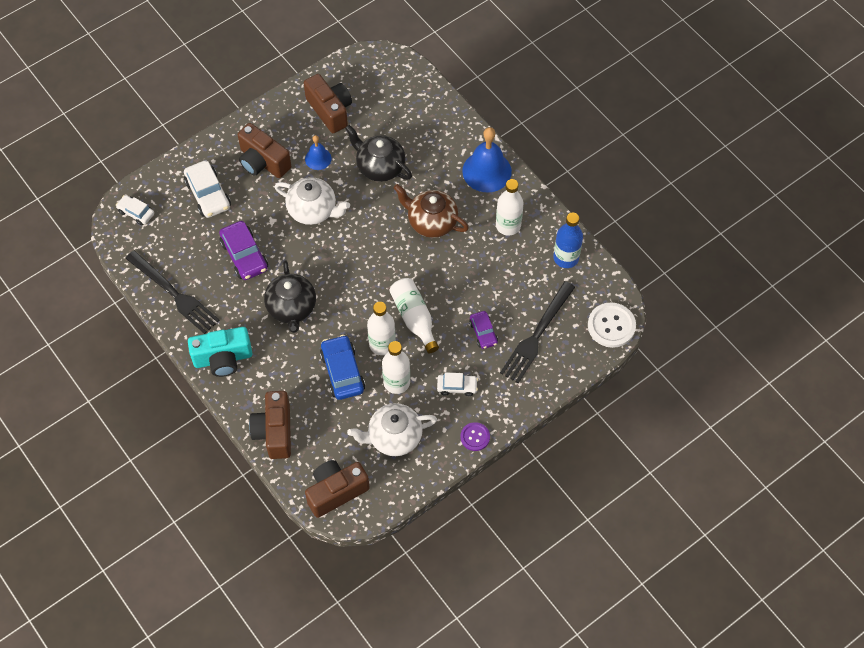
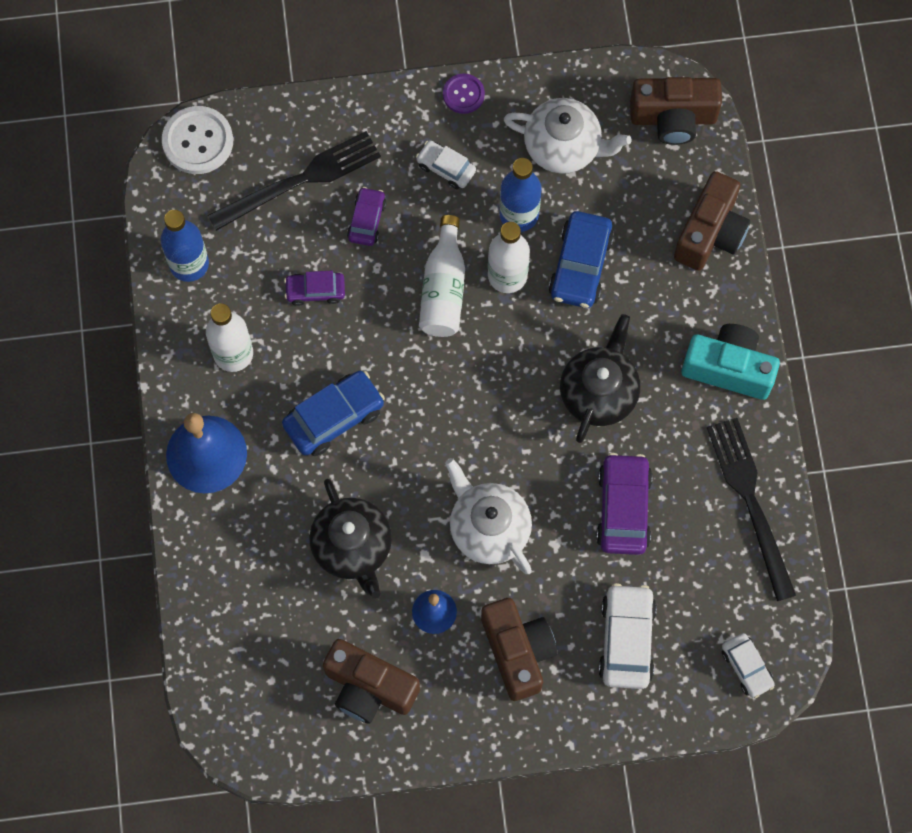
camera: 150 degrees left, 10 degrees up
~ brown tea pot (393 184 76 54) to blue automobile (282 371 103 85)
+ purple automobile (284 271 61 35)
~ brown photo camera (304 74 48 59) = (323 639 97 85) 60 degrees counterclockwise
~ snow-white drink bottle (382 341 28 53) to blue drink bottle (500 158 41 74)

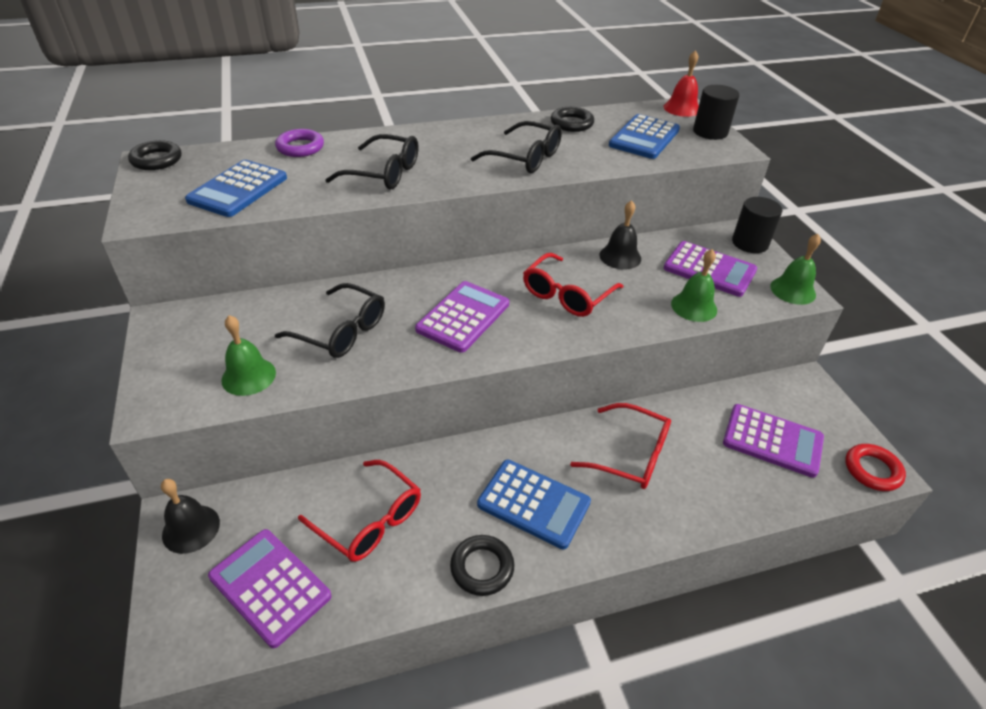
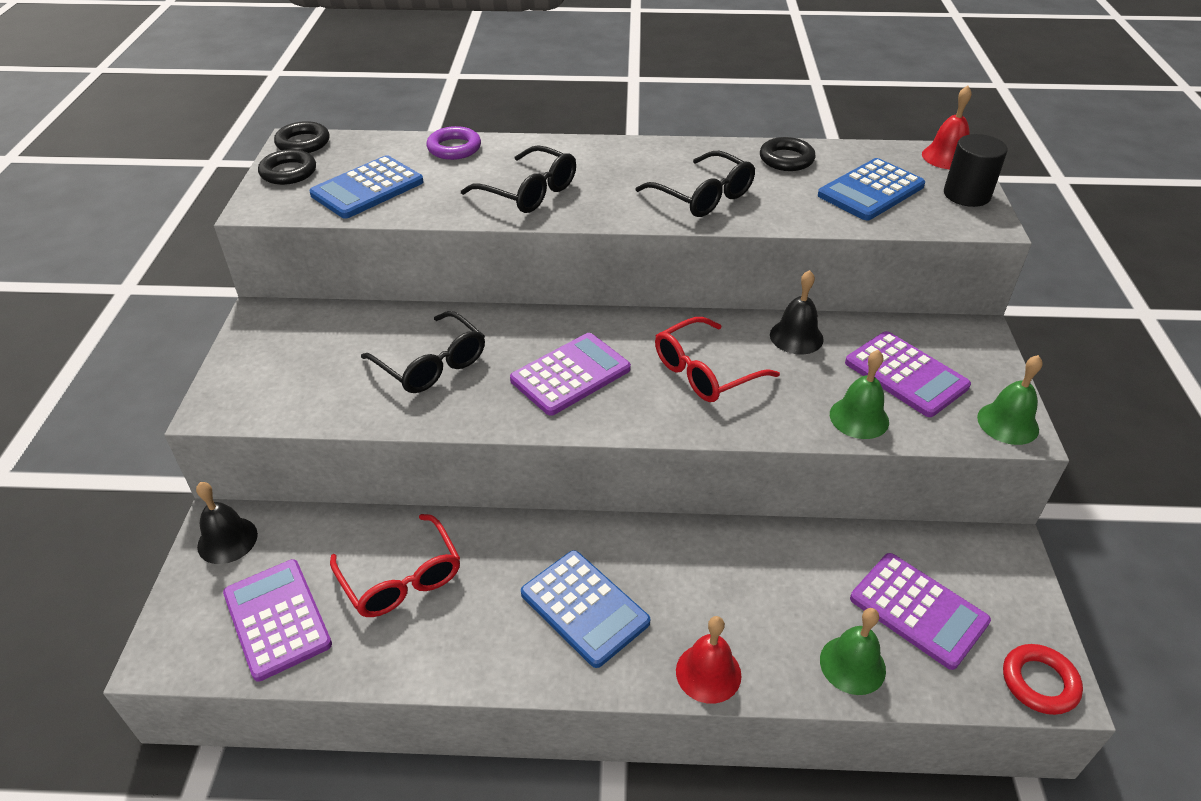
camera: 20 degrees right, 0 degrees up
~ jet-black ring (450 535 64 61) to (258 149 58 36)
+ red hand bell (676 616 66 88)
~ leaf-green hand bell (221 315 55 81) to (820 608 66 87)
- red eyeglasses (570 403 101 86)
- jet-black cylinder shape (732 197 50 56)

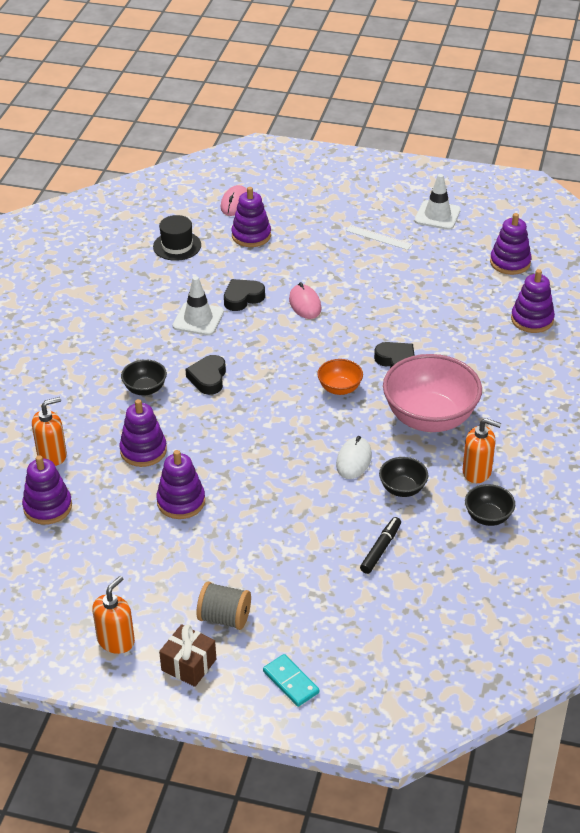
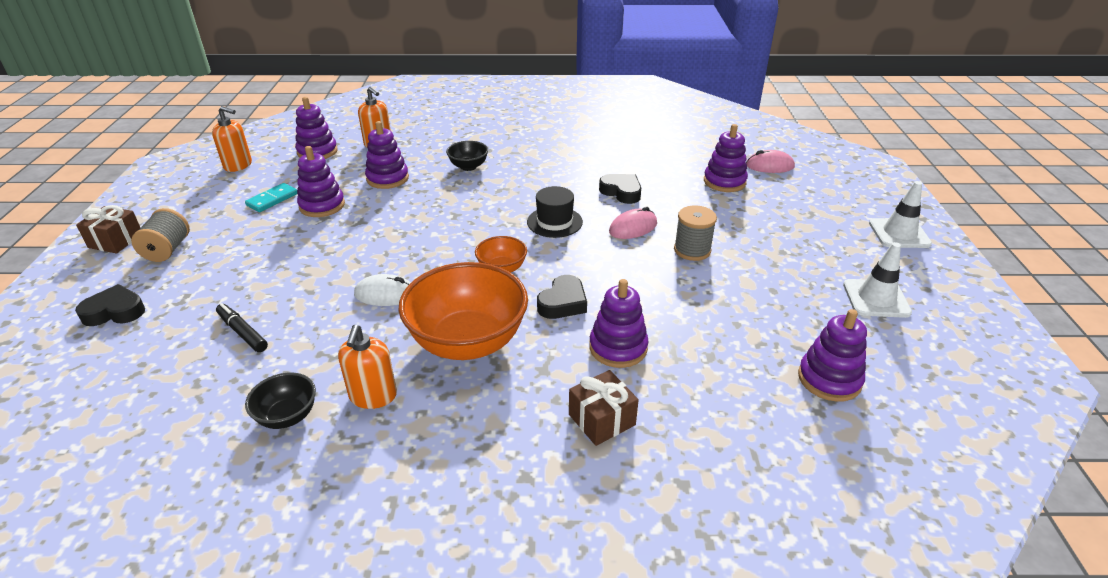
camera: 75 degrees right, 5 degrees down
~ jet-black heart (185 355 41 40) to (75 284 70 42)
~ orange pump bottle (92 576 43 78) to (212 106 40 66)
~ jet-black marker (360 517 41 57) = (216 303 52 49) 150 degrees counterclockwise
~ aqua domino tile (263 654 56 53) to (245 183 52 29)
~ rosy deep dish (383 354 99 78) to orange deep dish (399 262 129 98)
~ jet-black top hat (153 215 48 46) to (527 186 56 52)
+ brown gift (569 370 70 76)
~ purple stacking rings (511 269 44 64) to (589 279 60 89)
+ grey bobbin (674 205 43 56)
~ snow-white safety cone (173 276 51 60) to (869 181 63 67)
- snow-white ruler (346 225 66 25)
- jet-black deep dish (379 457 49 40)

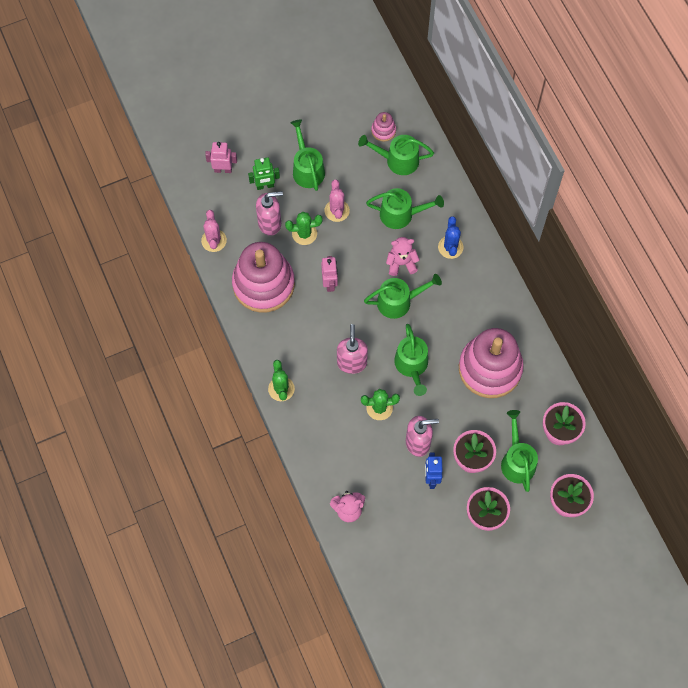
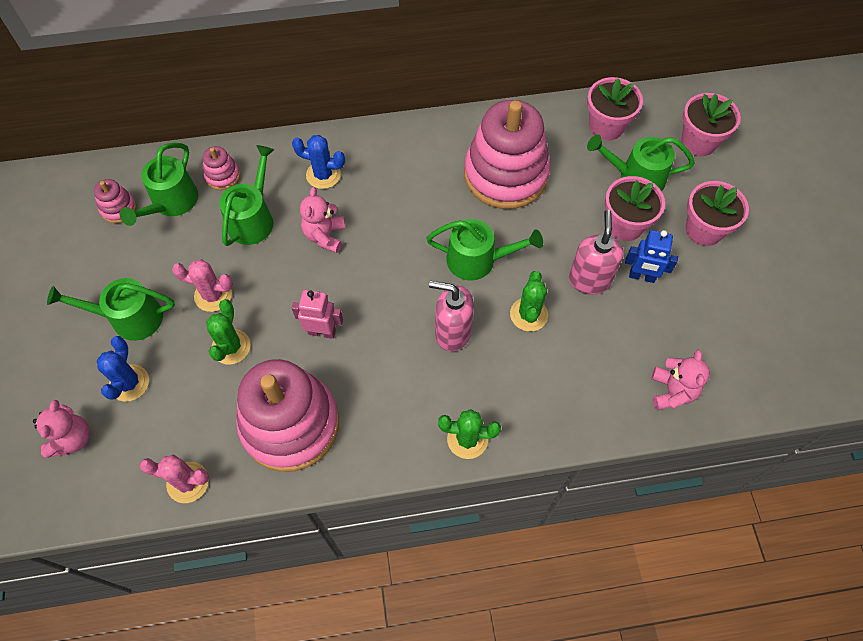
camera: 75 degrees left, 5 degrees down
~ rosy robot figure (205 142 32 31) to rosy teddy (33 400 57 58)
~ leaf-green robot figure (248 157 32 33) to blue prickly plant (97 336 52 66)
+ rosy stacking rings (203 146 37 44)
- rosy pump bottle (256 191 27 45)
- leaf-green sprinkling can (364 274 78 45)

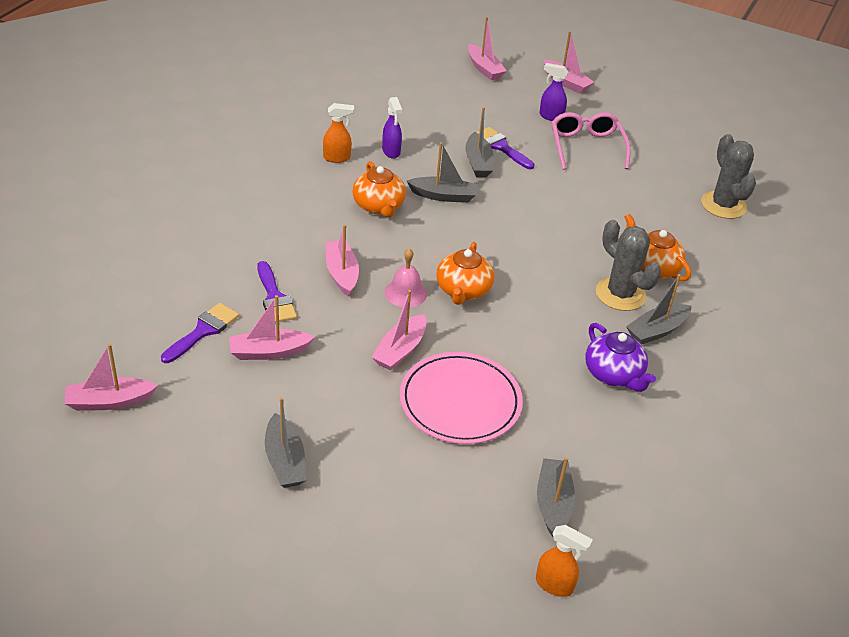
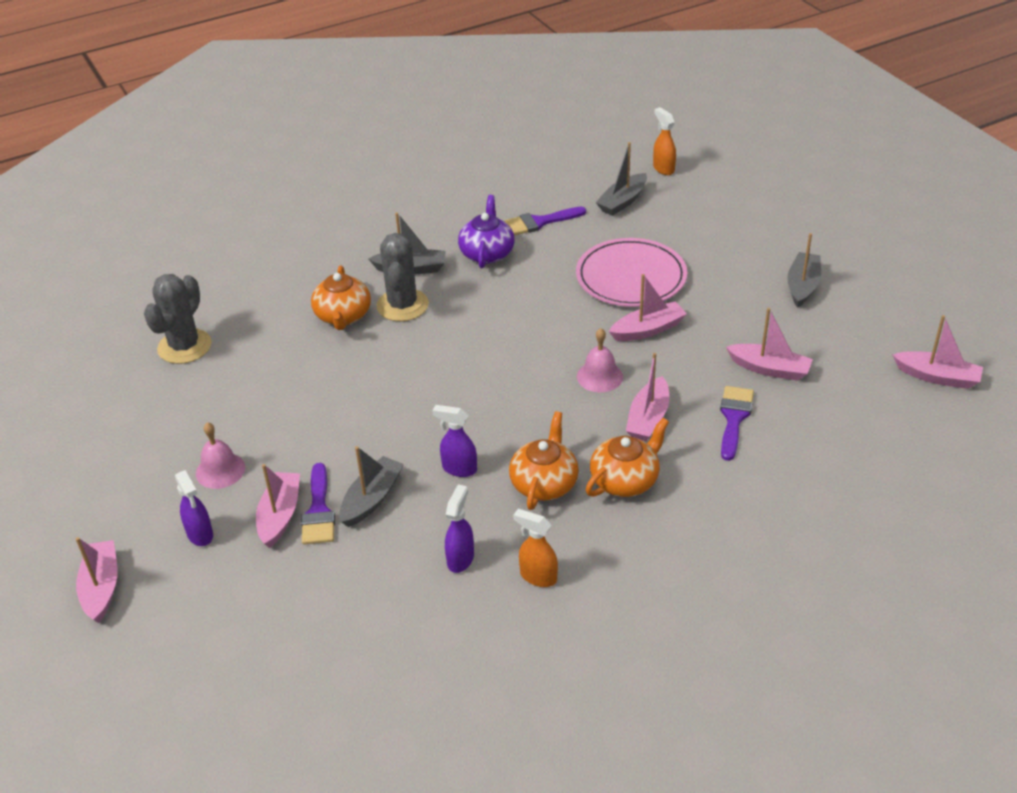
camera: 140 degrees left, 0 degrees up
~ rosy eyeglasses (551 112 80 58) to rosy hand bell (196 422 49 67)
~ rosy sailboat (468 17 39 63) to (256 464 44 84)
~ grey sailboat (407 142 71 61) to purple spray cleaner (432 405 45 72)
~ purple paint brush (161 303 78 60) to (504 207 82 29)
~ orange tea pot (436 242 59 63) to (586 418 83 79)

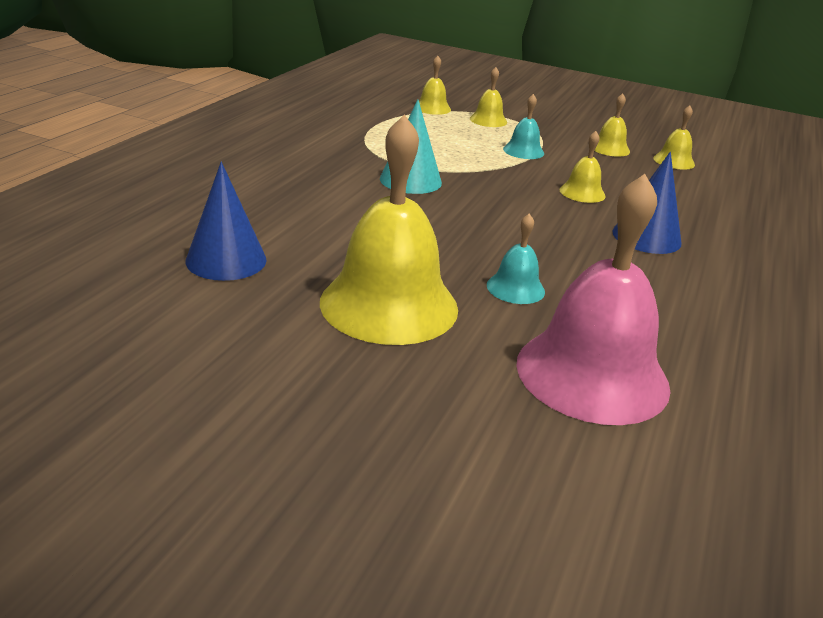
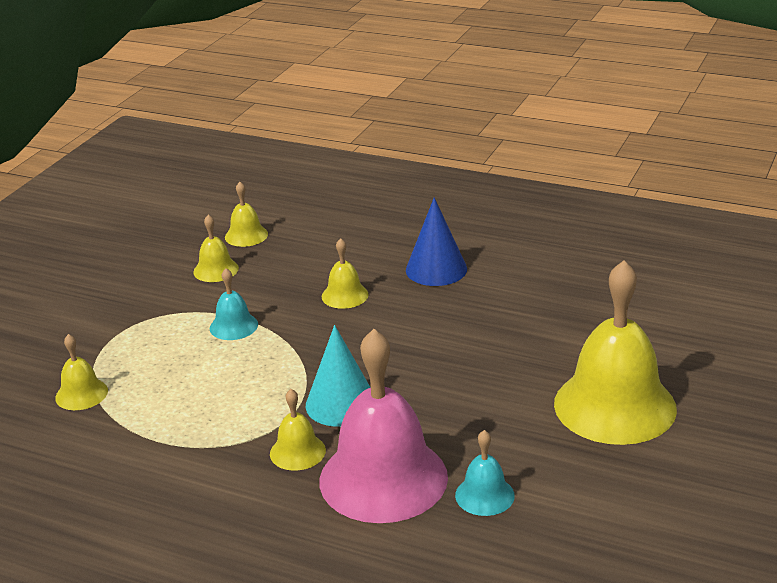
camera: 85 degrees left, 0 degrees up
~ golden hand bell (470 67 37 60) to (270 389 56 82)
~ rosy hand bell (516 174 155 251) to (320 329 128 194)
~ aqua hand bell (487 213 58 91) to (455 430 60 86)
- blue solid cone (186 162 81 119)

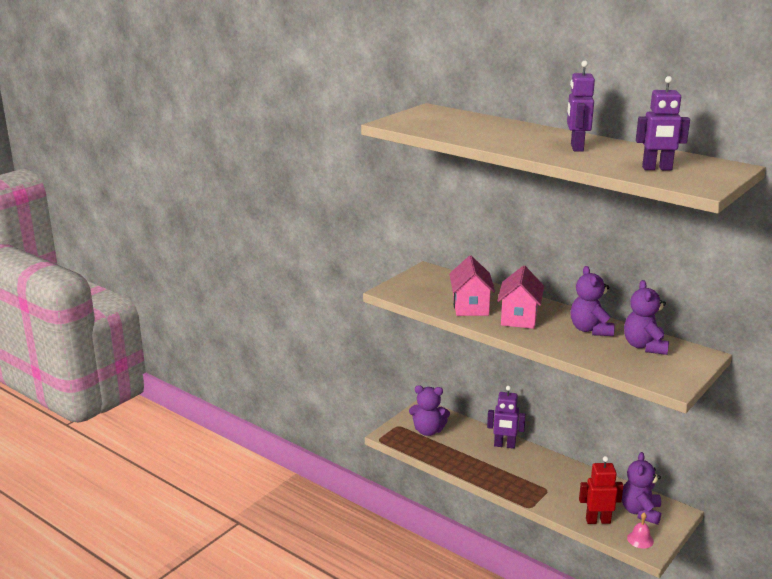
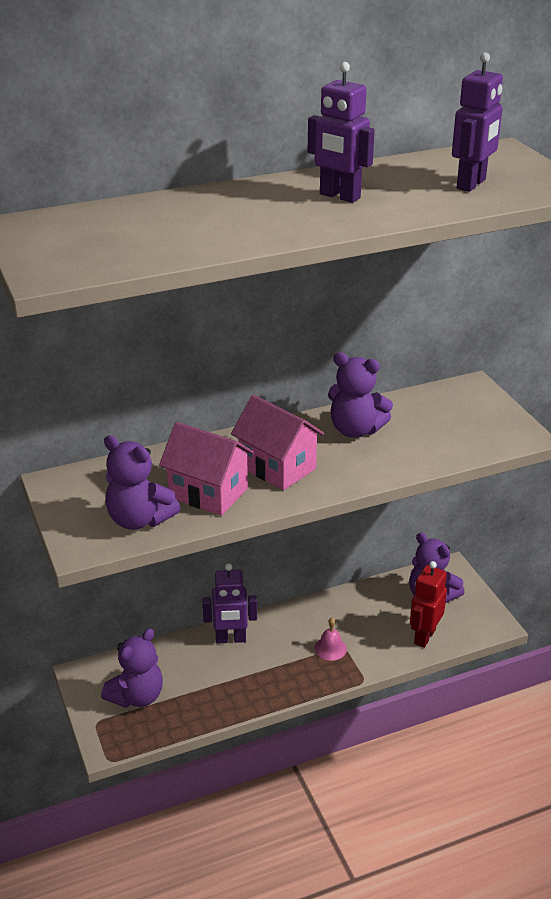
camera: 60 degrees left, 10 degrees up
~ purple teddy (624 280 45 75) to (104 435 77 95)
~ purple robot figure (487 386 39 63) = (203 563 54 80) 45 degrees clockwise
~ rosy hand bell (627 512 27 36) to (315 618 32 43)

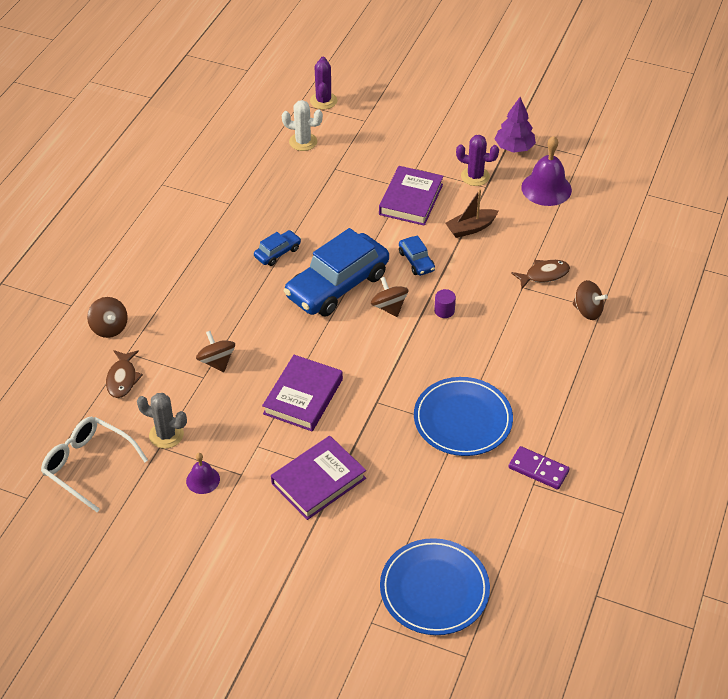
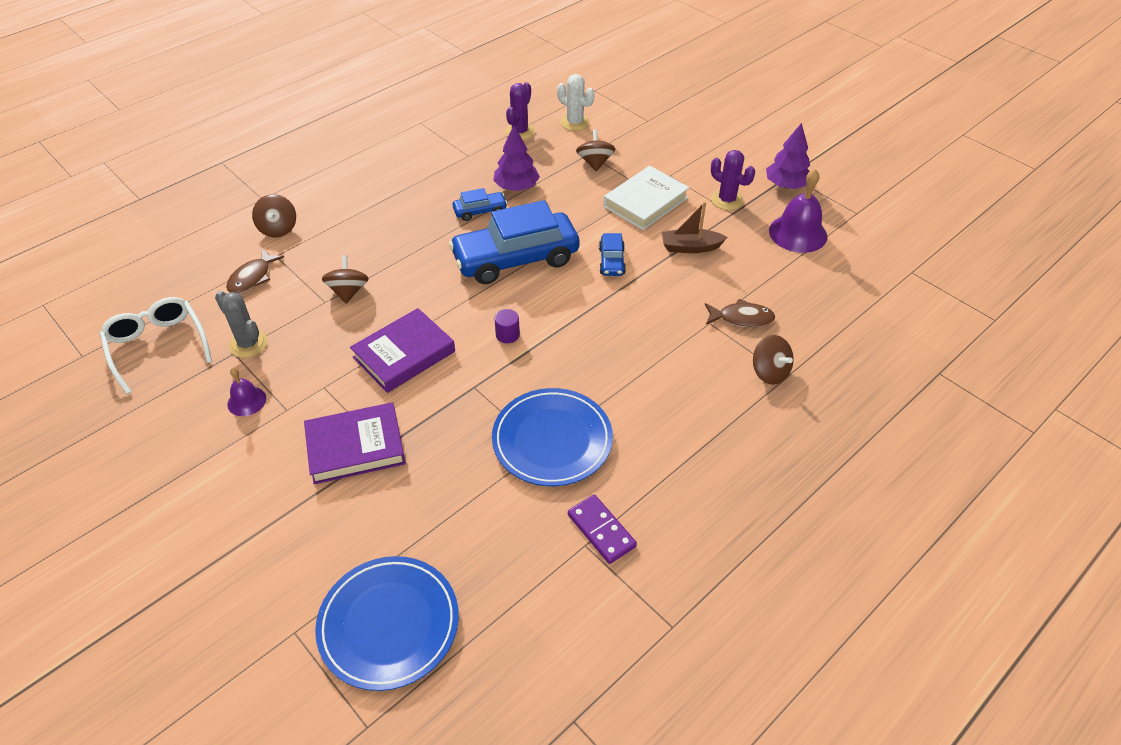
camera: 25 degrees right, 0 degrees up
+ purple toy tree (493 125 47 66)
~ purple cylinder shape (434 289 22 29) to (494 309 26 34)
~ purple prickly plant (310 56 27 54) to (505 82 30 58)
~ brown spinning top (371 277 37 40) to (576 130 39 42)
~ purple hardback (379 166 65 60) to snow-white hardback (604 166 85 64)

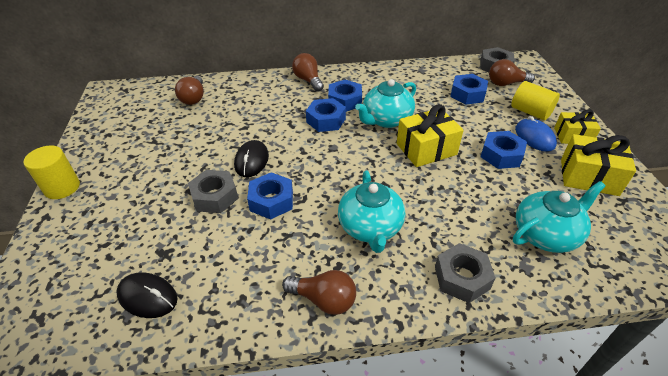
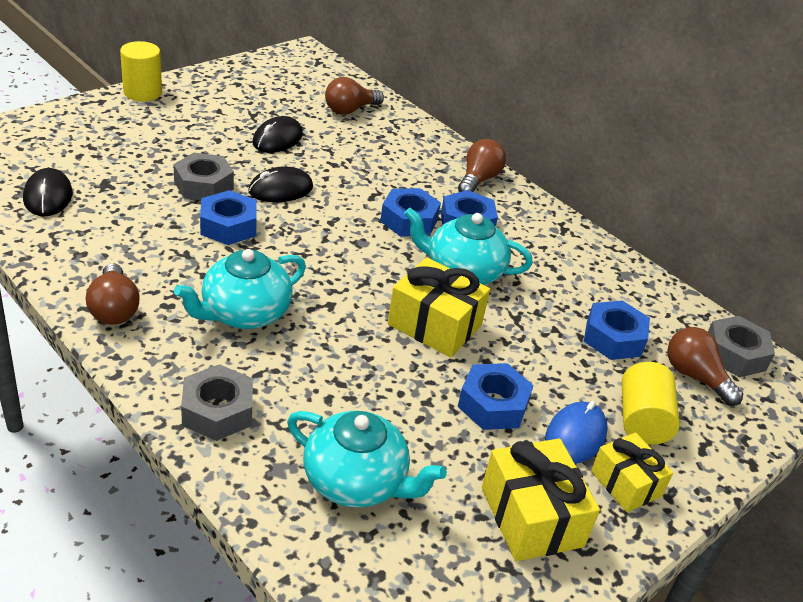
camera: 50 degrees right, 5 degrees down
+ jet-black PC mouse (253 116 50 37)

